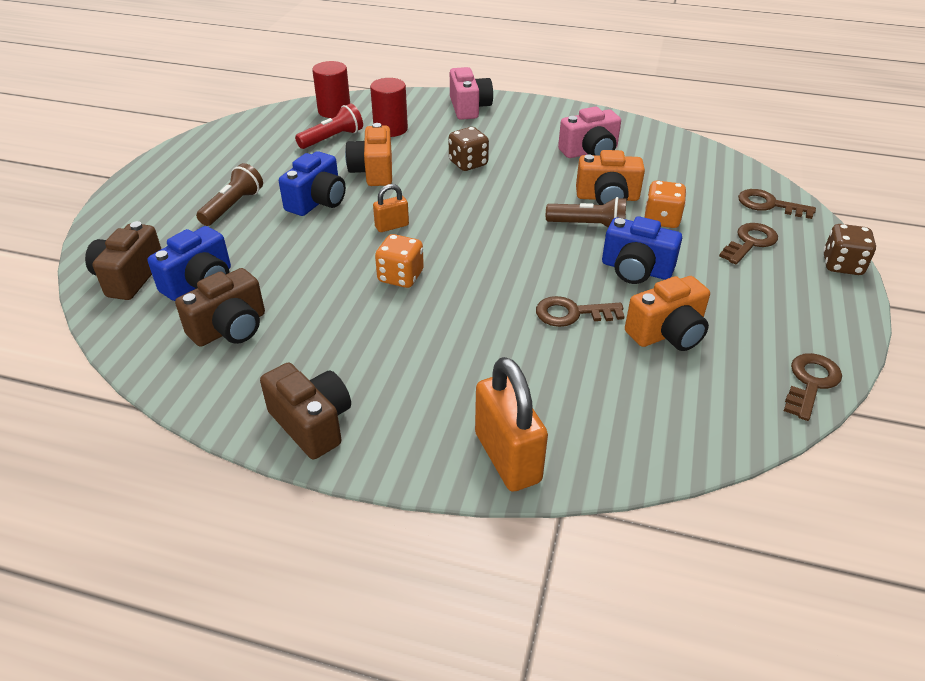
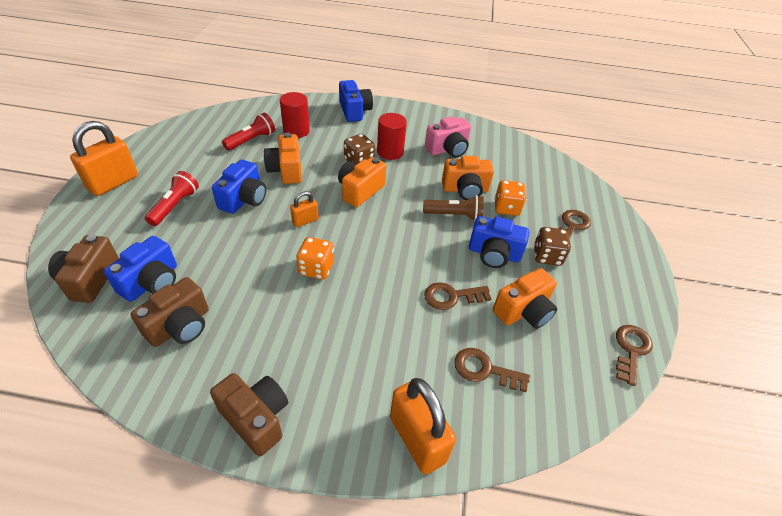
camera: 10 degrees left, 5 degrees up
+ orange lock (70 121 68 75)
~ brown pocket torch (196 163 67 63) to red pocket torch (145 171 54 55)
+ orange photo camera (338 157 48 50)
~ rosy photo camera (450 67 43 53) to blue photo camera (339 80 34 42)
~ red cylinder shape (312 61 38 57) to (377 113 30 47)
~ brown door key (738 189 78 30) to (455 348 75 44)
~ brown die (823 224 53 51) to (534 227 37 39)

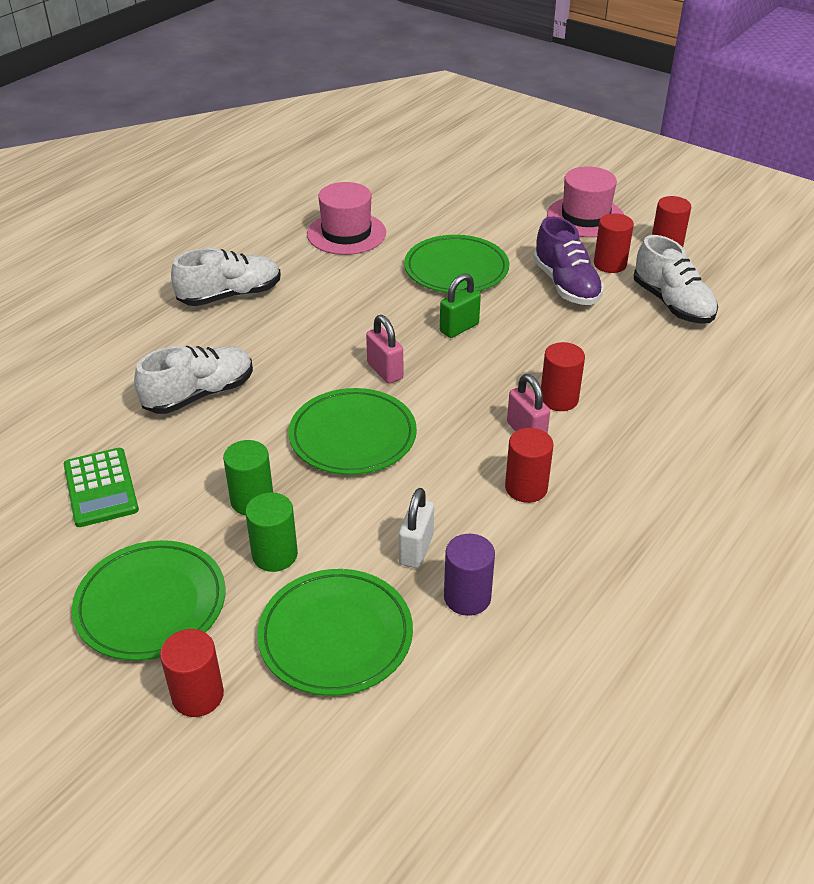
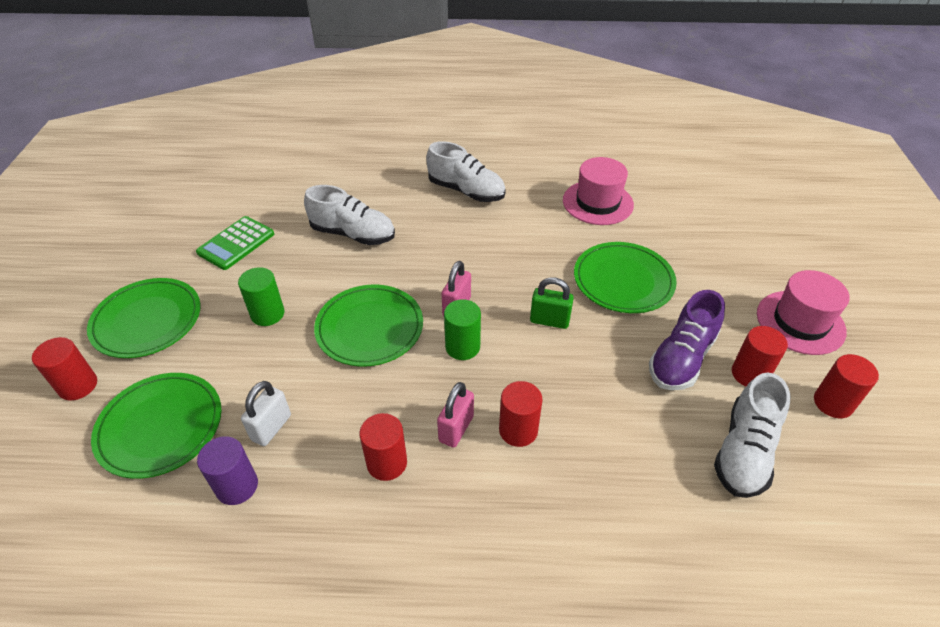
camera: 55 degrees right, 5 degrees up
~ snow-white lock (399 488 35 80) = (241 381 50 65) 45 degrees counterclockwise
~ leaf-green cylinder shape (245 492 53 80) to (444 299 37 61)

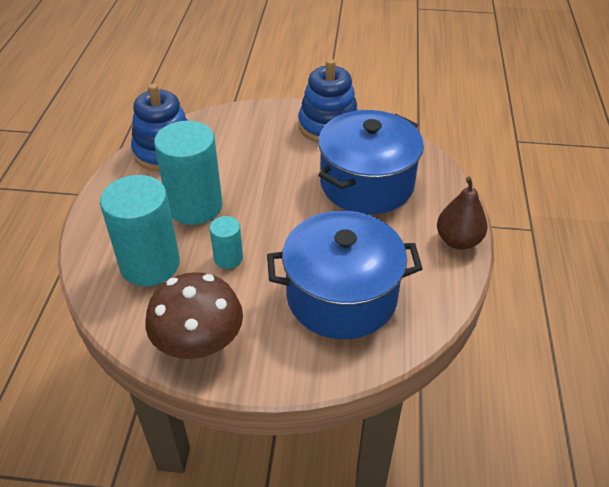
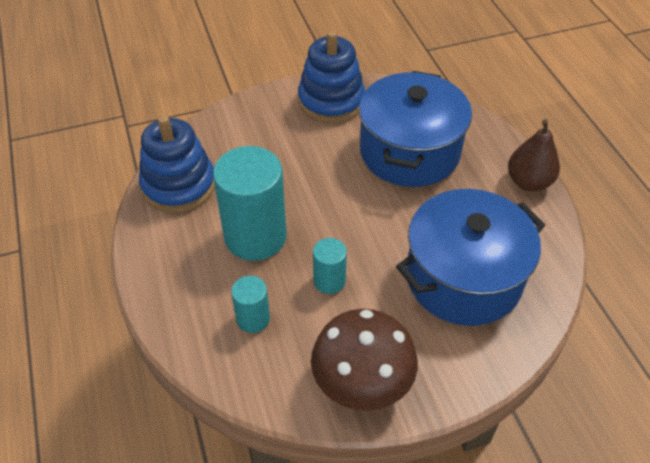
camera: 25 degrees left, 5 degrees up
~ aqua cylinder shape (100 175 80 111) = (231 276 39 57) x0.49

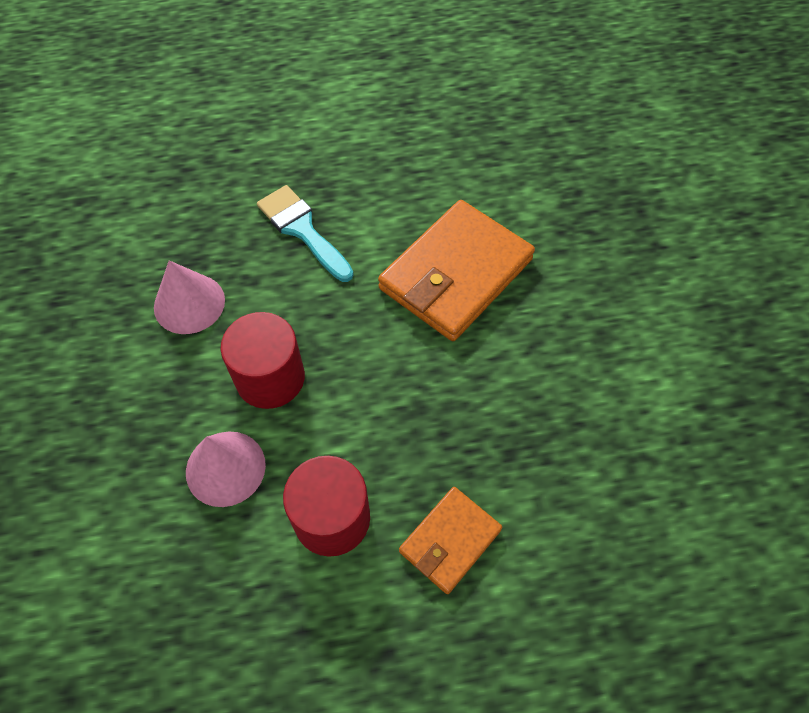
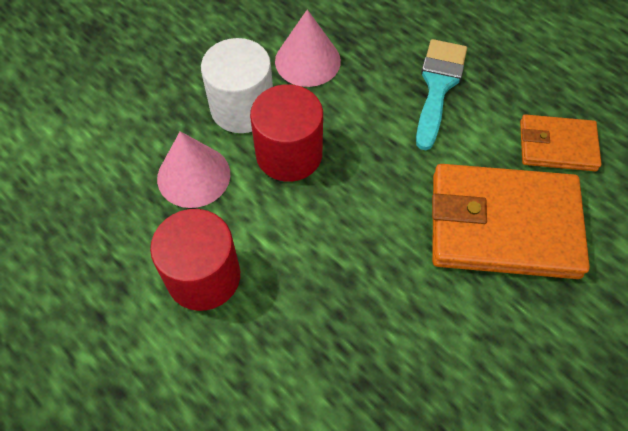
camera: 55 degrees right, 0 degrees up
+ snow-white cylinder shape (201 38 72 95)
~ orange card wallet (399 487 103 107) to (520 114 82 57)

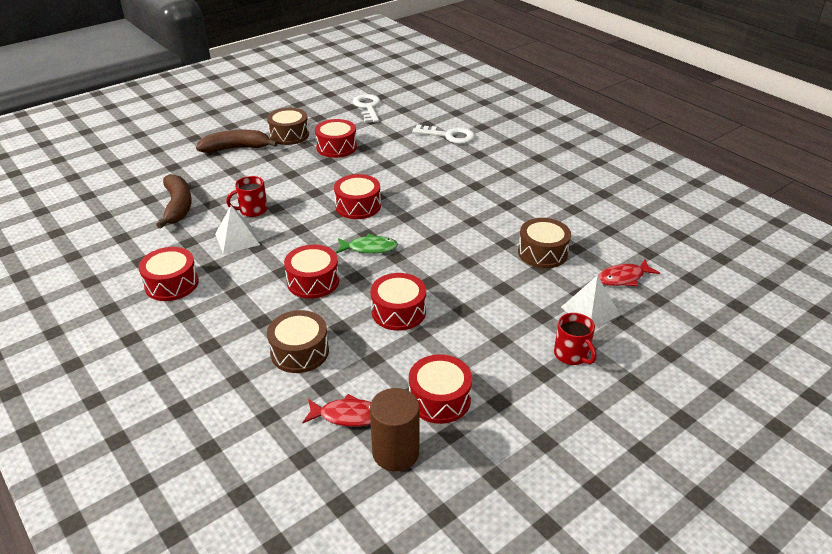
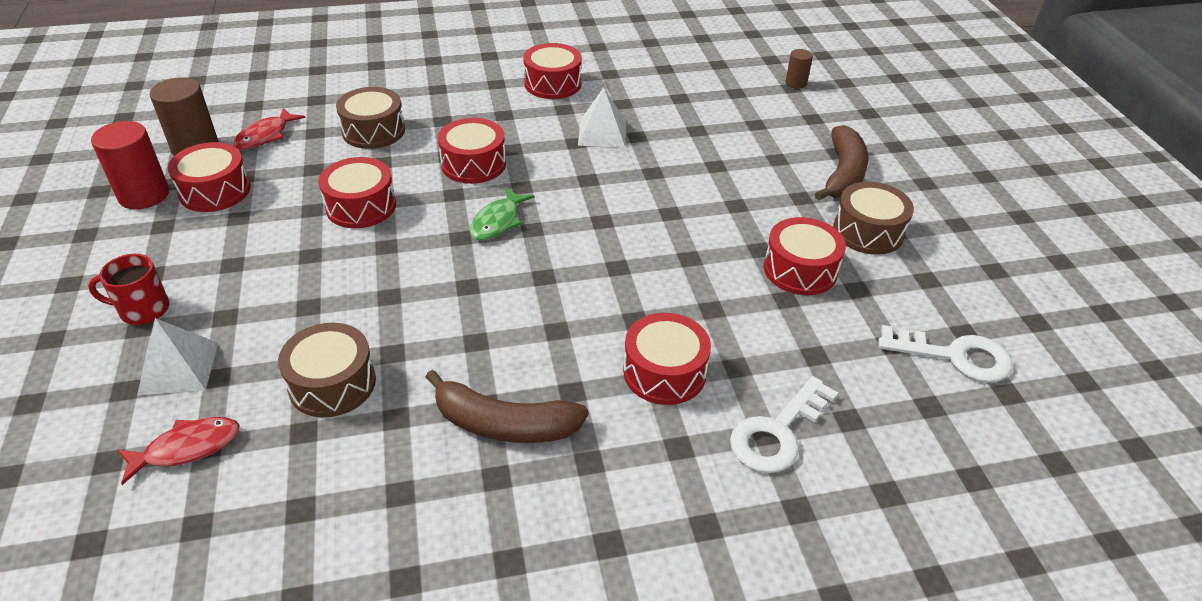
camera: 115 degrees right, 5 degrees up
+ red cylinder shape (91 121 78 88)
~ red toy fish (598 259 62 27) = (117 417 123 68) 60 degrees clockwise
~ brown banana (156 174 36 55) to (426 370 162 73)
~ red toy drum (334 174 47 45) to (623 313 88 92)
+ brown cylinder shape (785 49 28 40)
- red mug (226 176 42 41)

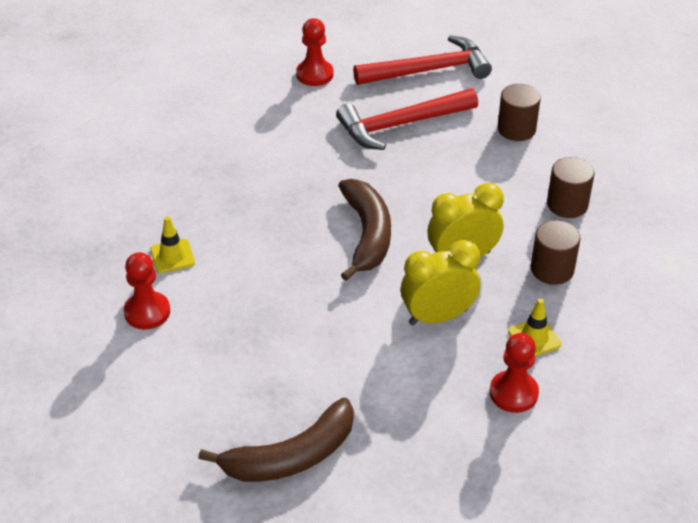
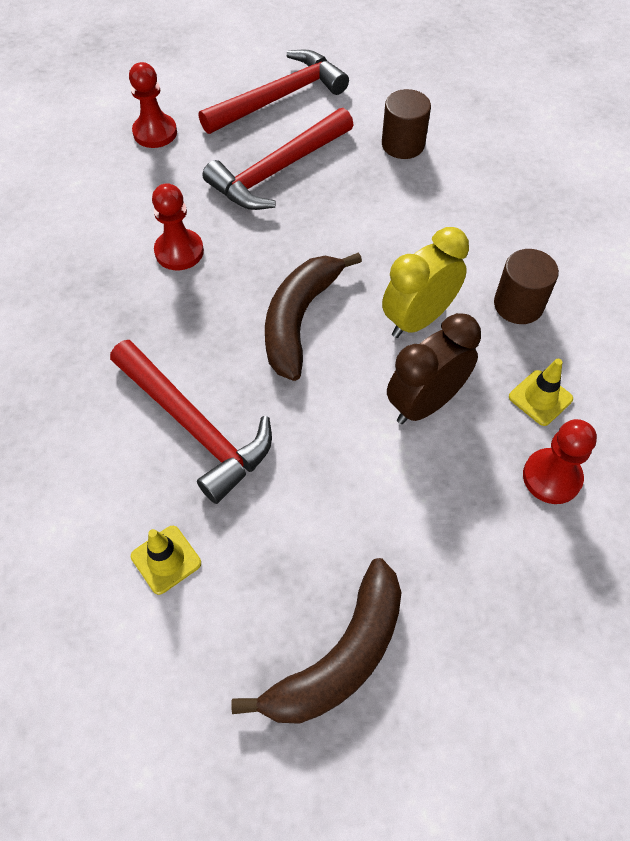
camera: 20 degrees left, 15 degrees up
+ red claw hammer (110 340 162 164)
~ golden safety cone (150 217 45 56) to (131 526 70 69)
~ red chess pawn (124 252 46 77) to (152 183 52 87)
~ brown banana (338 179 53 102) = (265 252 97 129) 135 degrees counterclockwise
~ golden clock (401 240 79 85) to brown clock (387 313 94 111)
- brown cylinder shape (547 157 47 61)

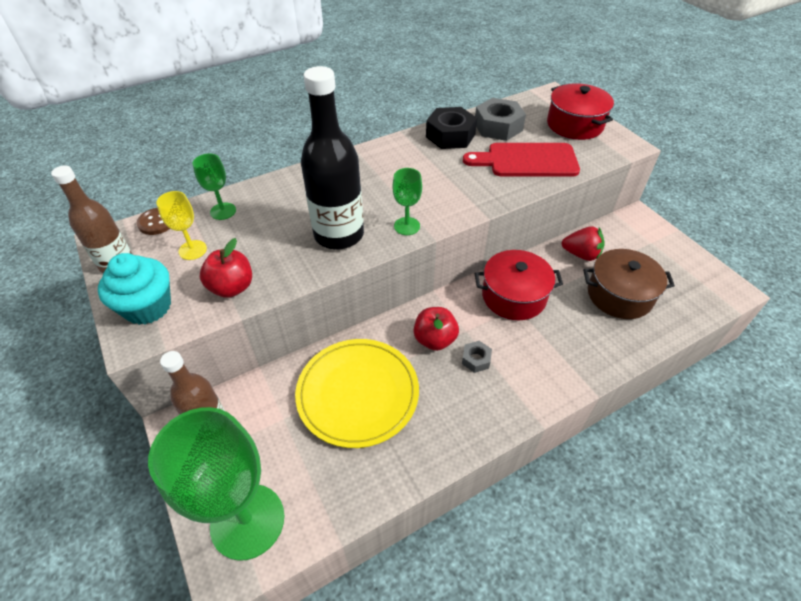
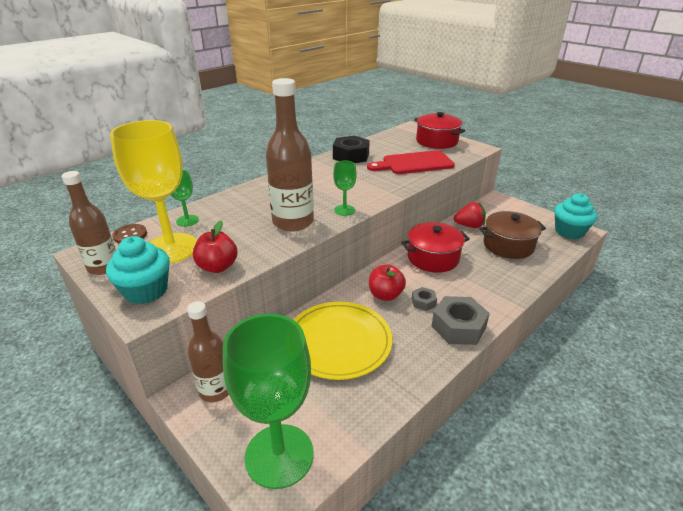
camera: 15 degrees left, 15 degrees down
~ golden chalice (156 191 51 69) = (110 120 87 143) x2.19
~ jet-black drink bottle (301 66 63 184) to brown drink bottle (266 78 48 154)
~ grey hex nut (475 98 51 43) to (432 296 58 49)
+ aqua muffin (554 193 43 46)

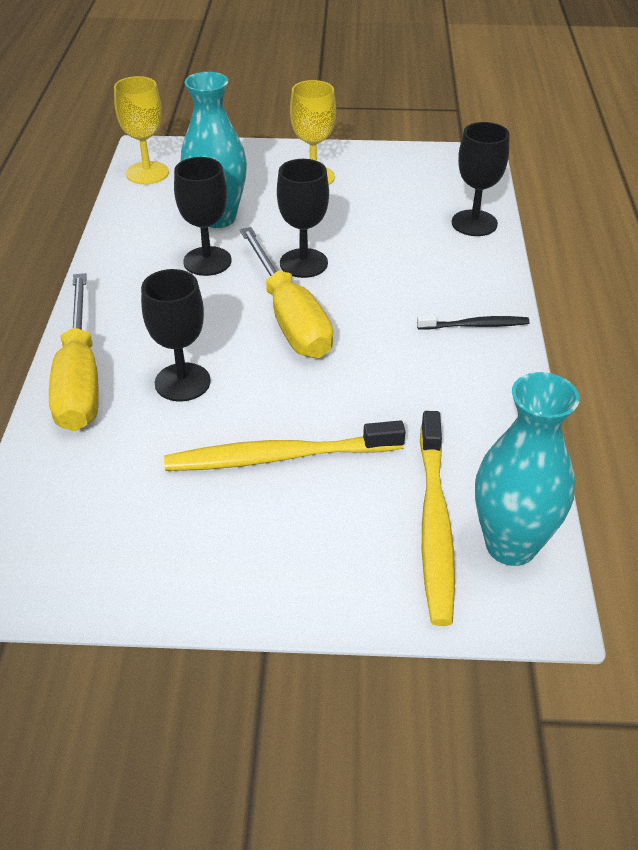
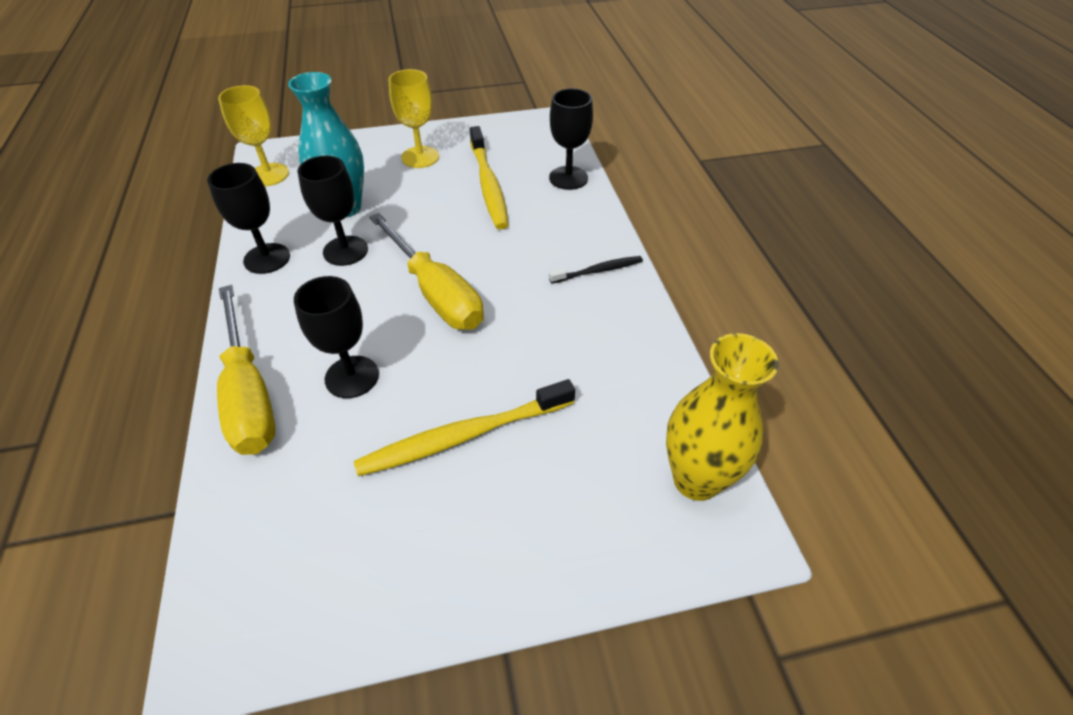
camera: 15 degrees left, 5 degrees up
~ jet-black chalice (277 159 52 119) to (207 163 83 111)
~ golden toothbrush (420 411 35 215) to (470 126 39 103)
~ aqua tall vase (475 372 105 194) to golden tall vase (666 333 113 168)

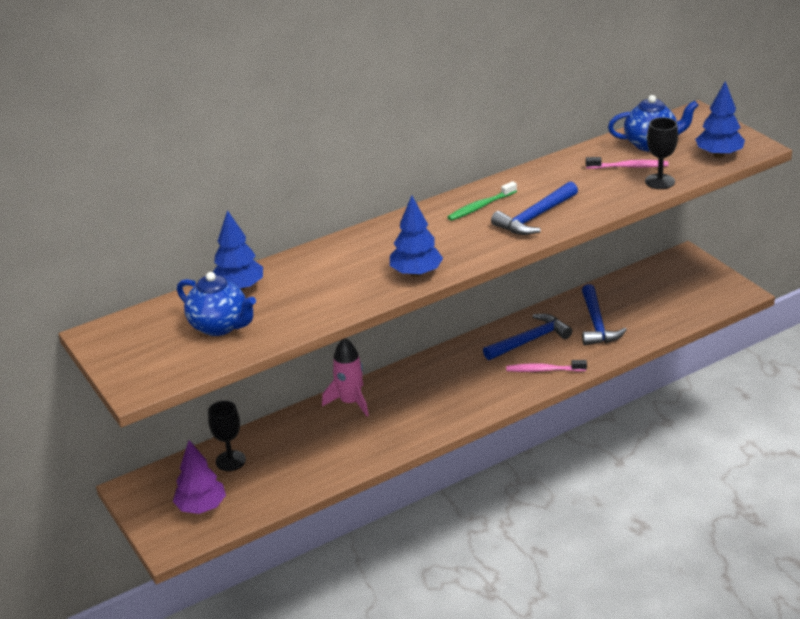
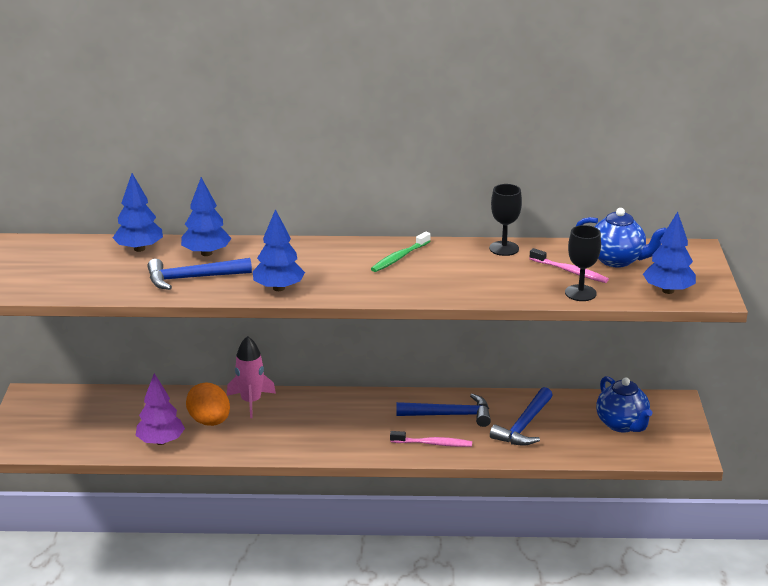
camera: 30 degrees right, 5 degrees down
~ purple toy tree (173 440 53 74) to (136 373 49 72)
~ blue claw hammer (491 181 87 54) to (148 258 104 32)
+ blue toy tree (181 177 51 79)
+ orange egg (186 382 44 44)
~ leaf-green toothbrush (448 181 69 40) = (371 232 59 40) 45 degrees counterclockwise
~ rosy toothbrush (506 360 81 12) = (390 431 82 16) 150 degrees clockwise
~ jet-black chalice (208 401 38 70) to (489 184 33 72)
~ blue tea pot (177 272 79 64) to (596 376 56 56)

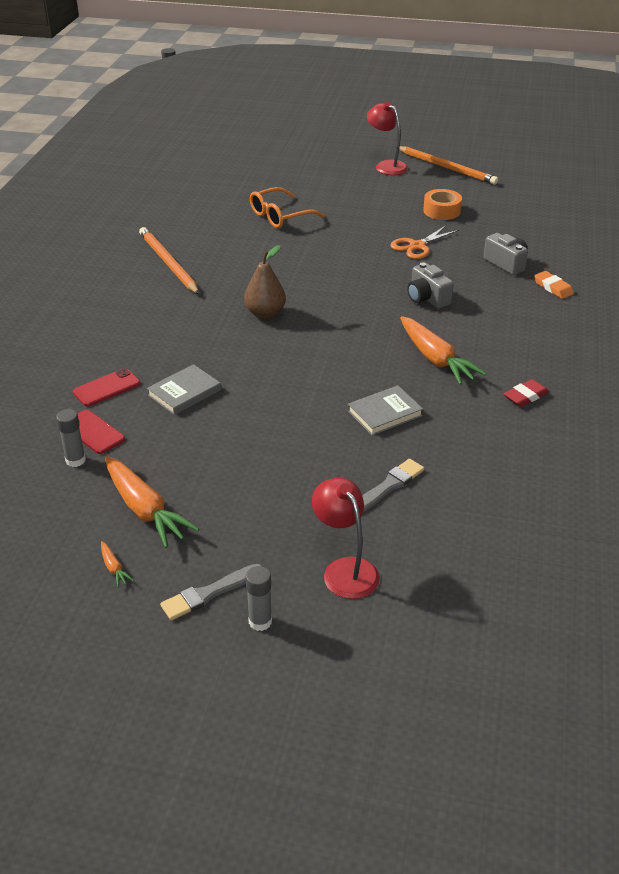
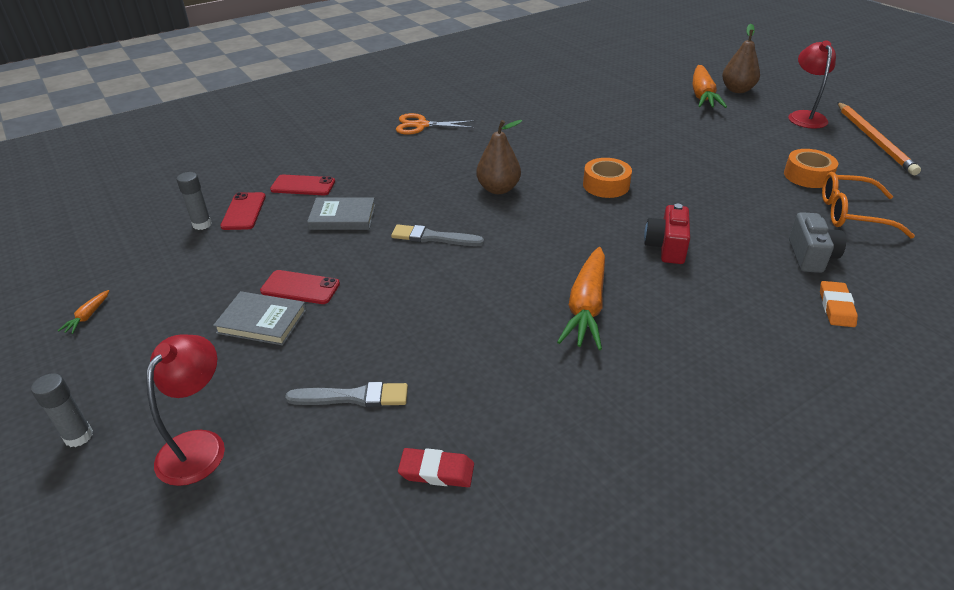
camera: 45 degrees right, 0 degrees up
~ grey hardback (348 385 75 50) to (213 291 93 54)
+ red smartphone (260 270 80 34)
~ grey paint brush (160 564 101 56) to (391 224 93 22)
~ orange scissors (390 225 69 34) to (396 113 79 22)
~ red gum eraser (504 379 45 28) to (398 448 76 39)
+ orange tape (583 158 49 40)
~ grey photo camera (407 262 47 47) to red photo camera (644 204 46 60)
~ orange root vegetable (105 456 94 92) to (692 65 35 43)
+ brown pear (722 24 38 69)
~ orange eyeglasses (250 187 75 41) to (822 172 93 66)
- orange wooden pencil (139 227 61 68)

